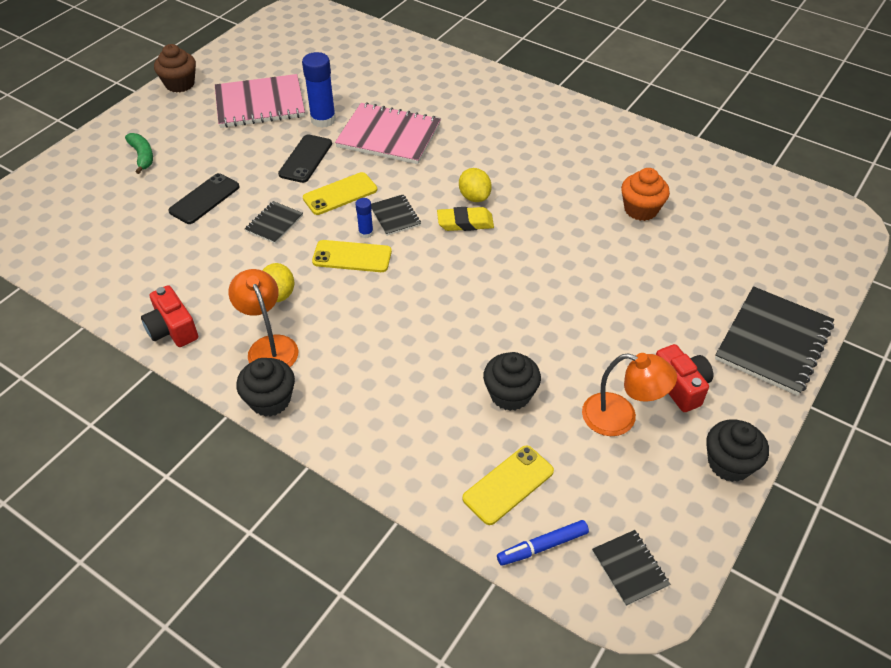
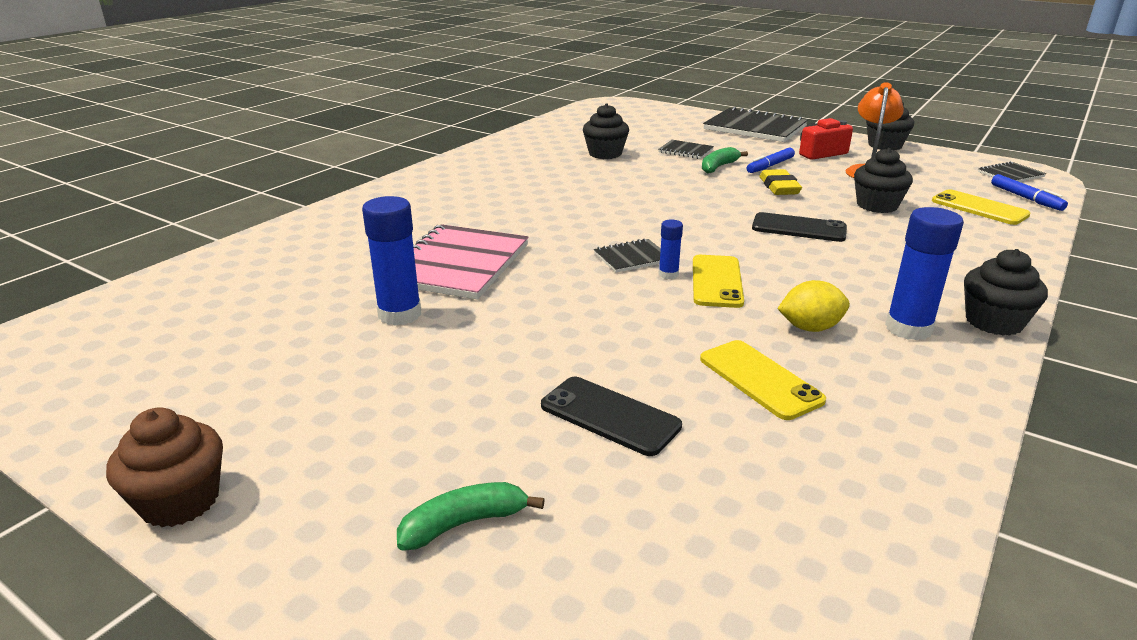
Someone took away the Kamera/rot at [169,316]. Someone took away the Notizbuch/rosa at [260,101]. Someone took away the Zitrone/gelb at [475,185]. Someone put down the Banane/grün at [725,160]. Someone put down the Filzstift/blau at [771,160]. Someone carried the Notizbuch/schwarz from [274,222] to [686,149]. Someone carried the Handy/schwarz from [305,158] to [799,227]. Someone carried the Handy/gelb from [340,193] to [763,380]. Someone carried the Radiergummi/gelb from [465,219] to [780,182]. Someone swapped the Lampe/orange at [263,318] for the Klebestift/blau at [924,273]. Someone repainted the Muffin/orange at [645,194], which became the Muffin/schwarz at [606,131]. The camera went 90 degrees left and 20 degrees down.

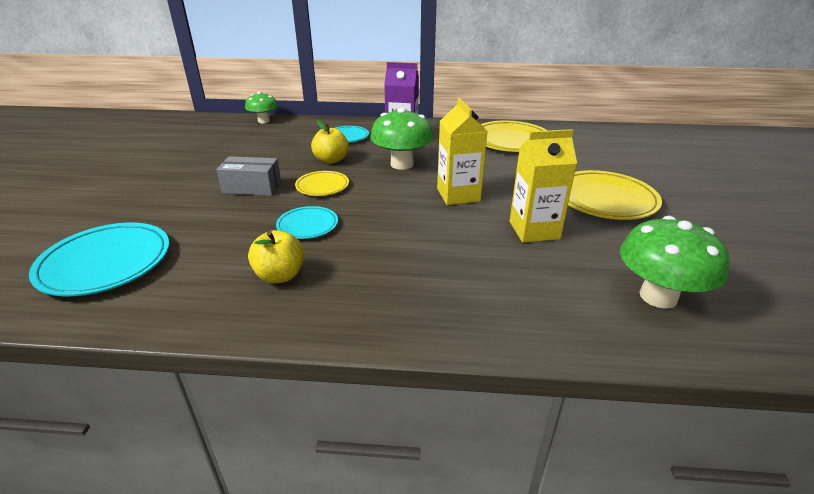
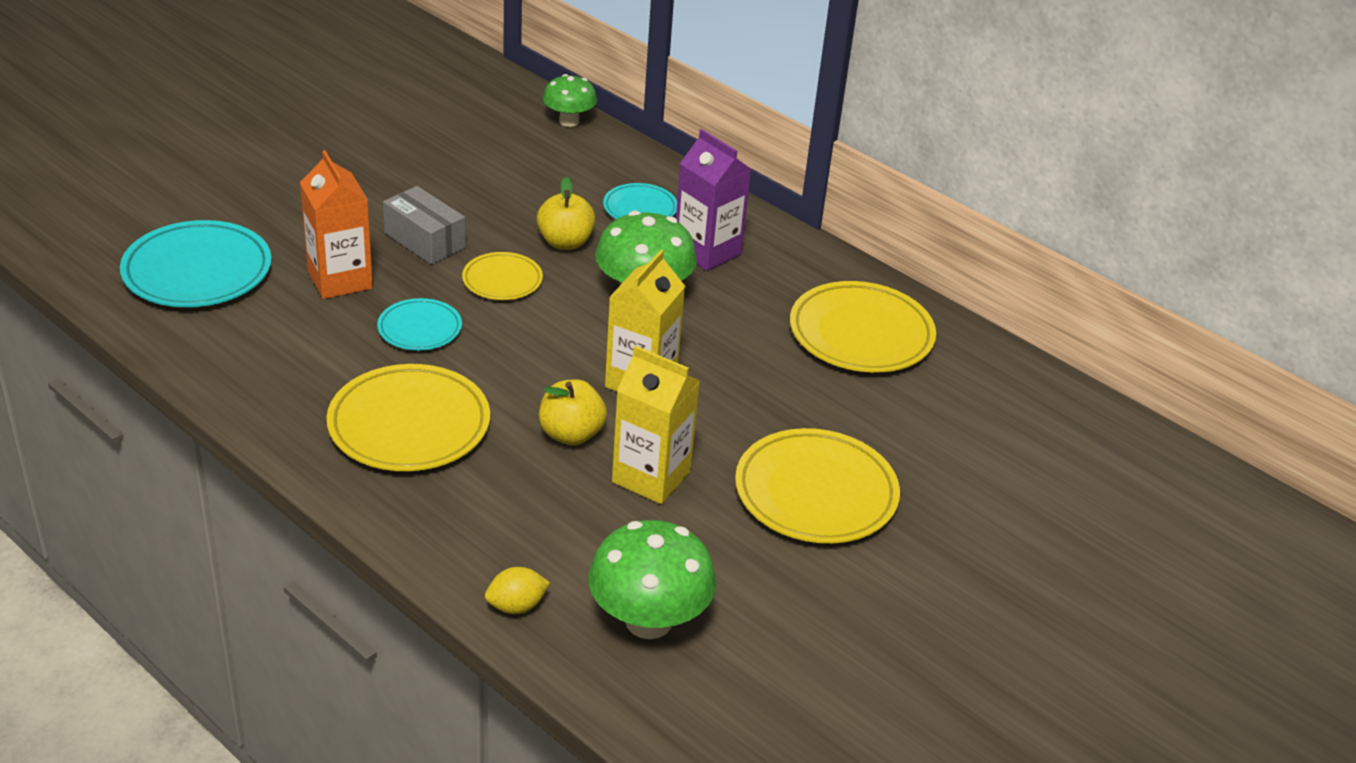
Someone put down the Getränkekarton/orange at [336,224]. Someone put down the Teller/gelb at [408,417]. Someone put down the Zitrone/gelb at [517,590]. Someone carried the Apfel/gelb from [276,257] to [573,412]. The camera went 35 degrees right and 5 degrees up.

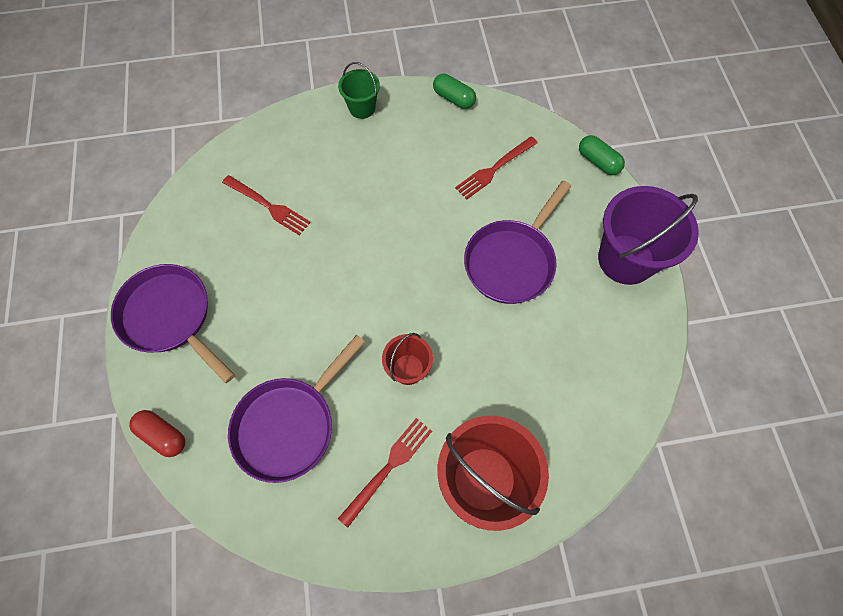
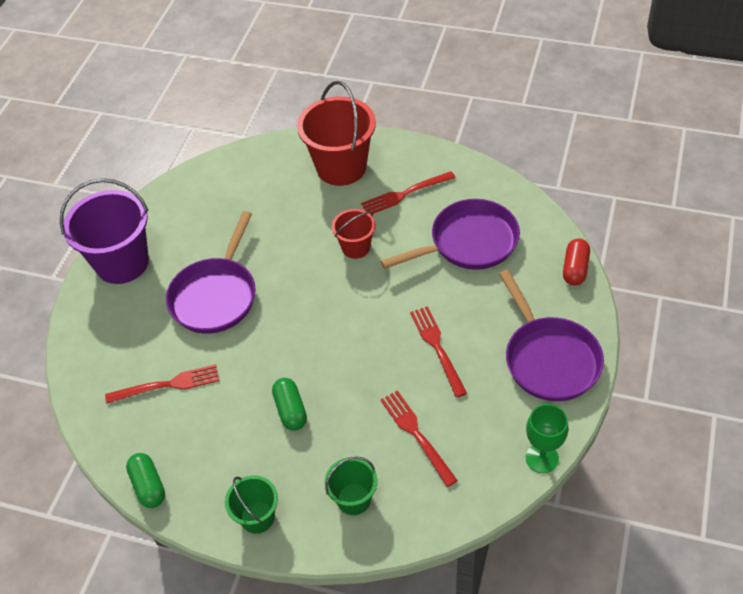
Someone put down the Eimer/grün at [351,486]. Someone put down the Gabel/rot at [438,352]. Someone put down the Kelch/grün at [547,438]. Someone carried the Kapsel/grün from [602,155] to [289,404]. Someone rotated the Kapsel/rot at [157,433] by 45 degrees clockwise. Someone rotated the Pfanne/lila at [517,242] by 135 degrees clockwise. The camera went 150 degrees left and 15 degrees down.

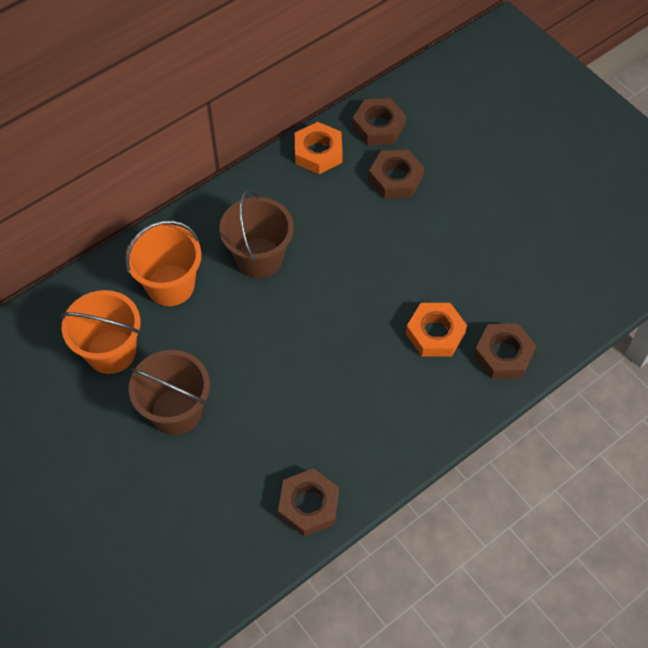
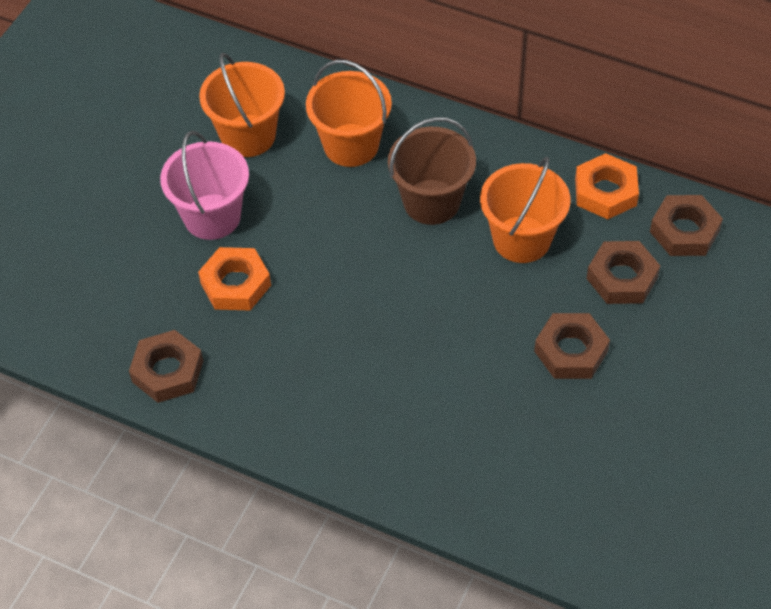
Someone put down the Eimer/orange at [525,210]. Someone carried the Sechskantmutter/orange from [436,330] to [234,279]. Someone carried the Sechskantmutter/braun from [505,351] to [572,346]. Someone repainted the Eimer/braun at [169,392], which became the Eimer/rosa at [204,185]. The camera went 65 degrees right and 5 degrees down.

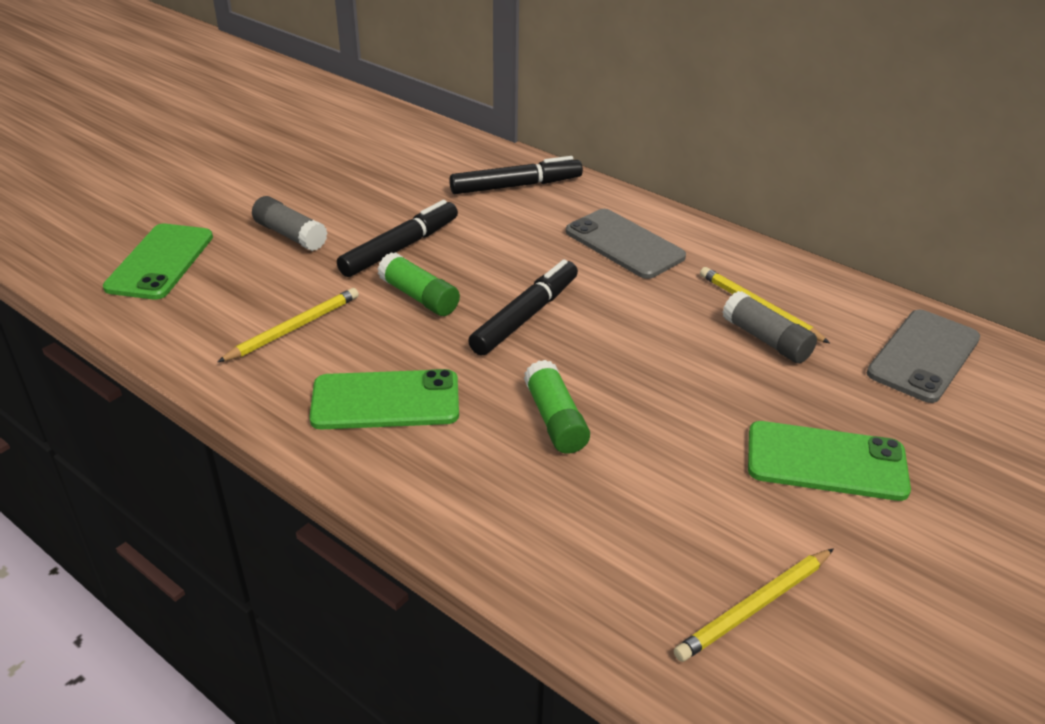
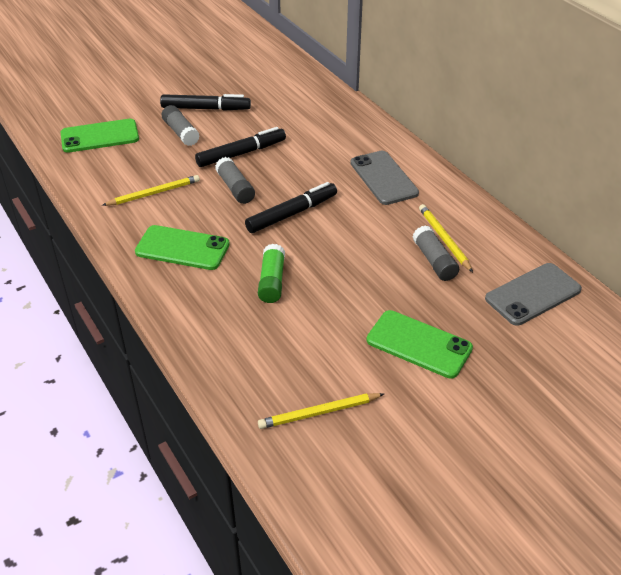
Someone carried the Filzstift/schwarz from [516,175] to [205,102]. Someone repainted the Klebestift/grün at [419,284], which became the Klebestift/grau at [235,180]. Someone rotated the Handy/grün at [158,262] by 45 degrees clockwise. The camera went 20 degrees right and 5 degrees up.

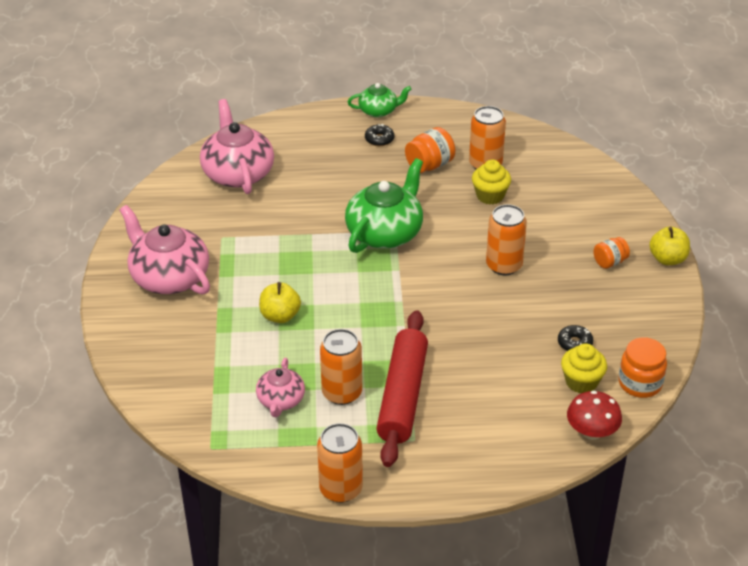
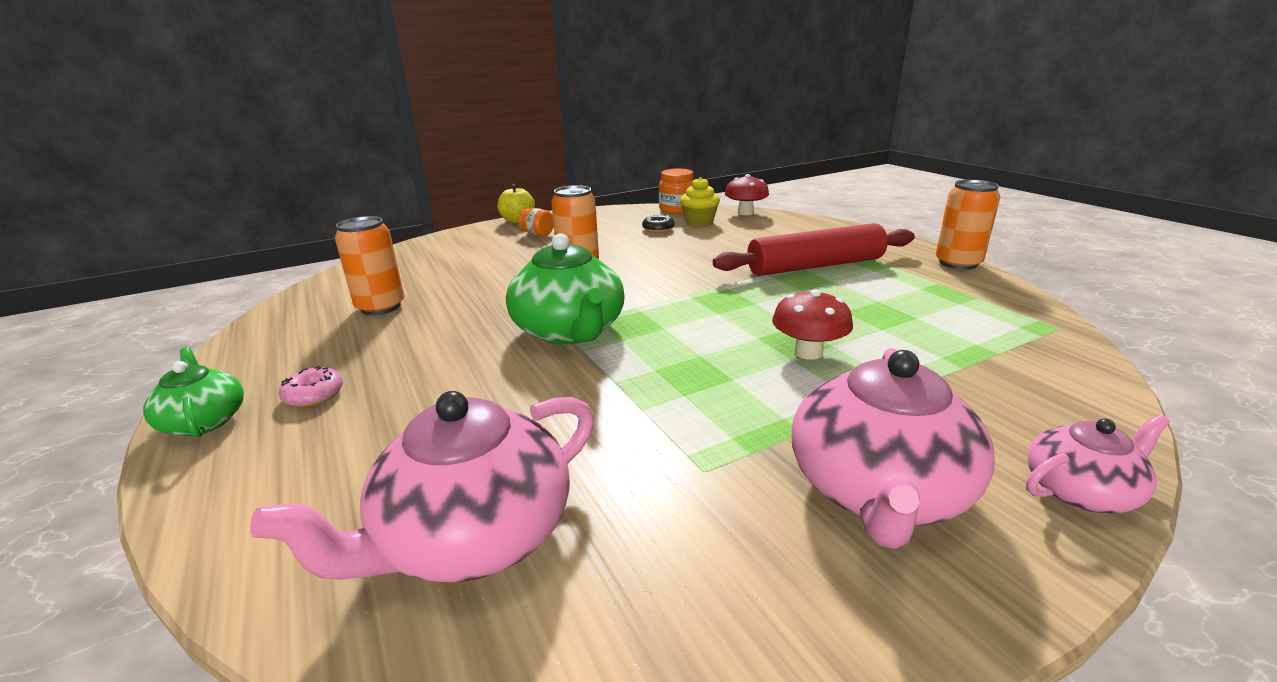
Someone took away the Dose/orange at [341,367]. Someone took away the Einmachglas/orange at [430,150]. Someone took away the Muffin/gelb at [491,182]. Someone carried the Teekanne/rosa from [280,387] to [1098,463]. Someone swapped the Apfel/gelb at [280,302] for the Pilz/rot at [812,324]. Someone repainted the Donut/schwarz at [380,135], which became the Donut/rosa at [311,386]. Someone rotated the Teekanne/grün at [384,205] by 120 degrees counterclockwise. The camera went 115 degrees left and 15 degrees down.

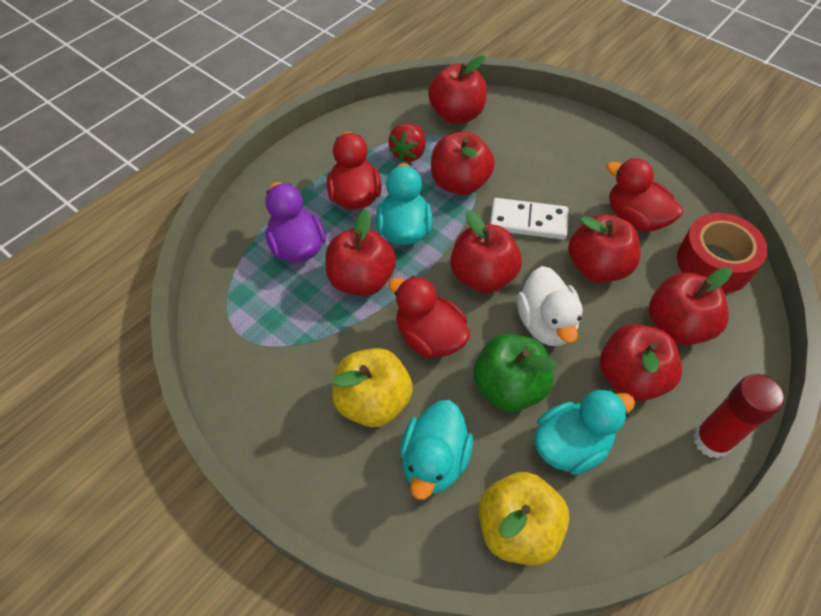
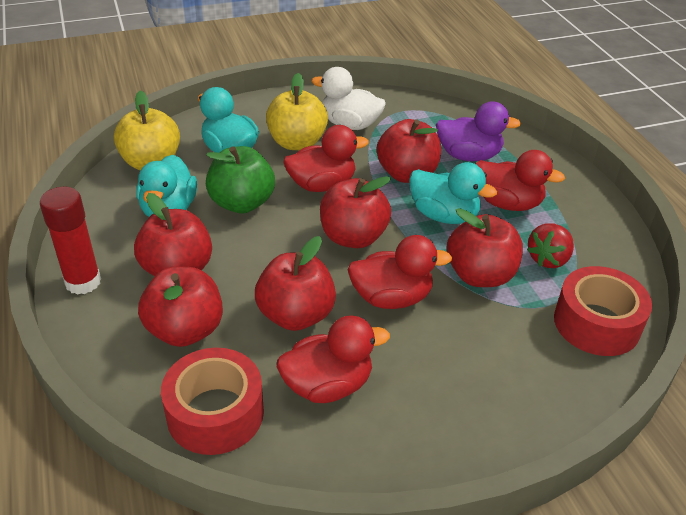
Someone carried the Ente/weiß from [550,306] to [348,98]. Someone swapped the Apfel/rot at [457,89] for the Klebeband/rot at [603,311]. Someone swapped the Dominostein/weiß at [529,219] for the Ente/rot at [400,272]. Someone rotated the Erdbeere/rot at [407,142] by 105 degrees counterclockwise. The camera went 120 degrees right and 15 degrees down.

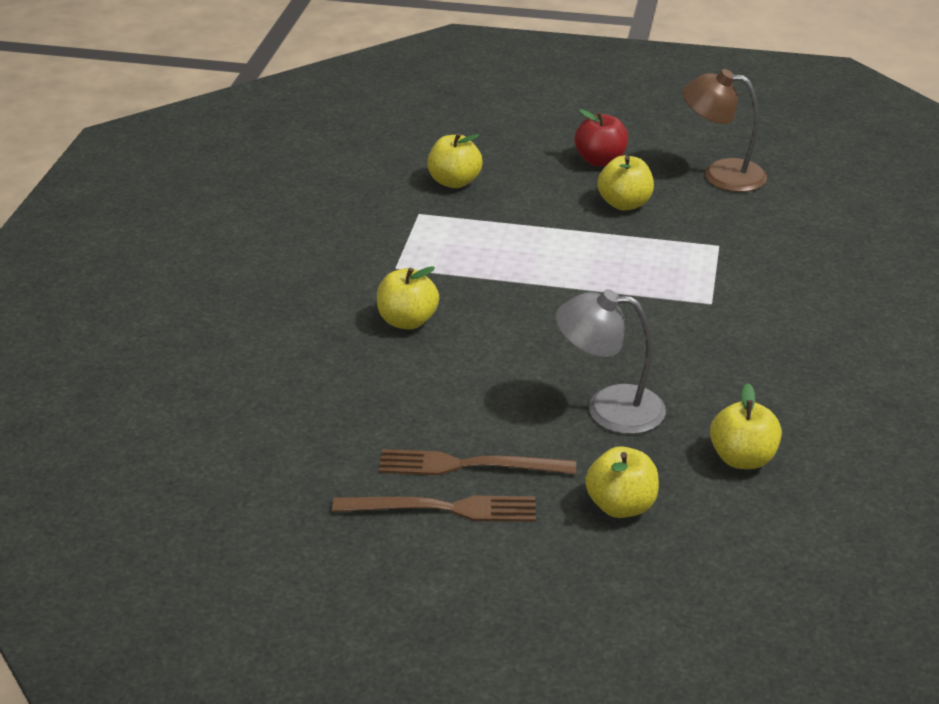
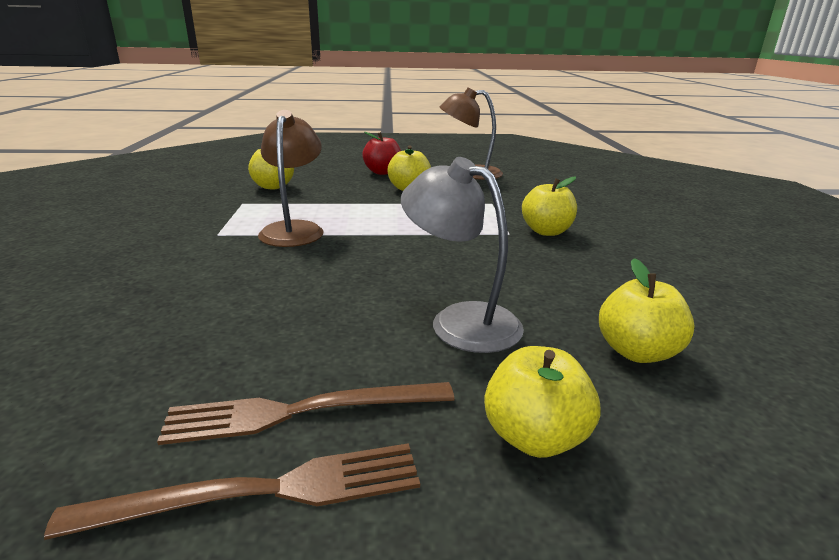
Someone put down the Lampe/braun at [290,178]. Someone carried the Apfel/gelb from [408,297] to [549,206]. Someone rotated the Lampe/grau at [611,361] by 45 degrees clockwise. The camera went 15 degrees left and 10 degrees down.

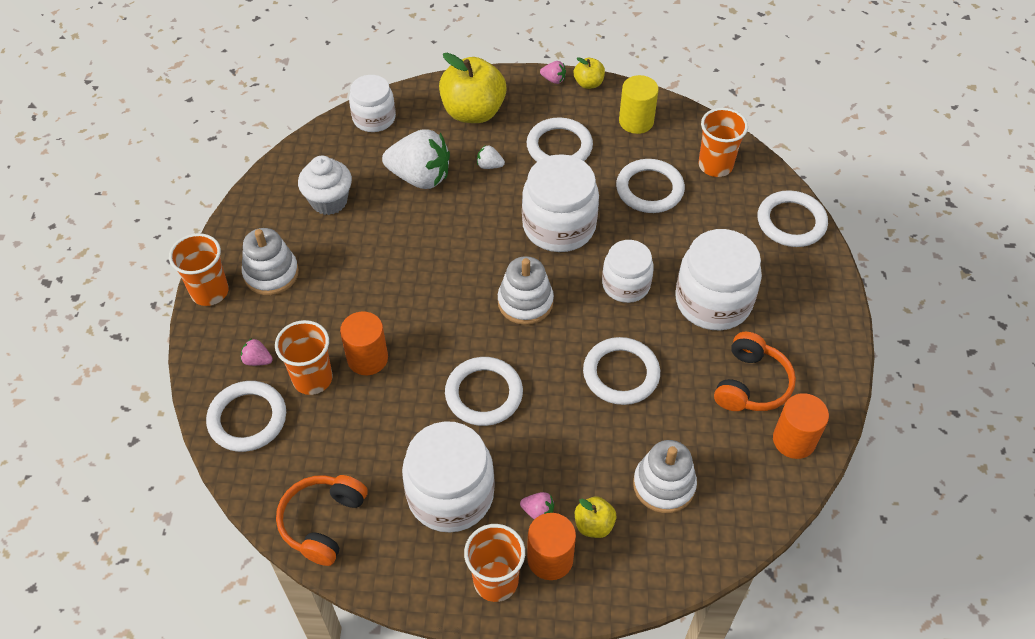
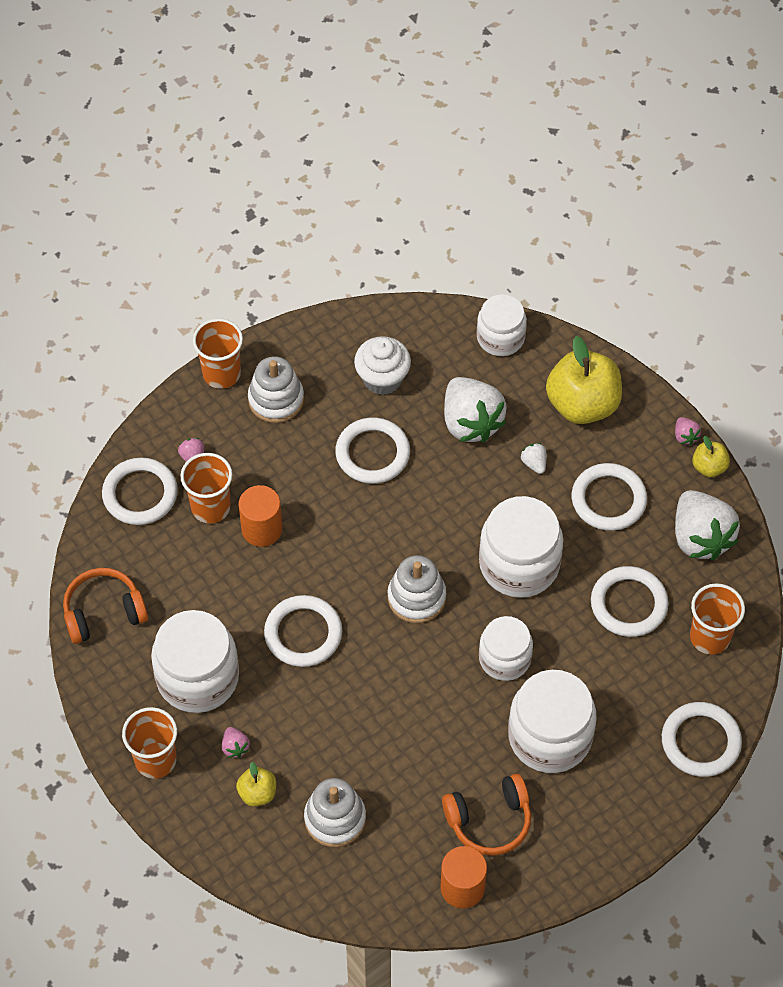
Someone took away the Vollzylinder/orange at [551,546]. Someone carried the Ring/weiß from [621,371] to [372,450]. Someone swapped the Vollzylinder/gelb at [639,104] for the Erdbeere/weiß at [707,525]. The camera went 50 degrees right and 5 degrees up.

